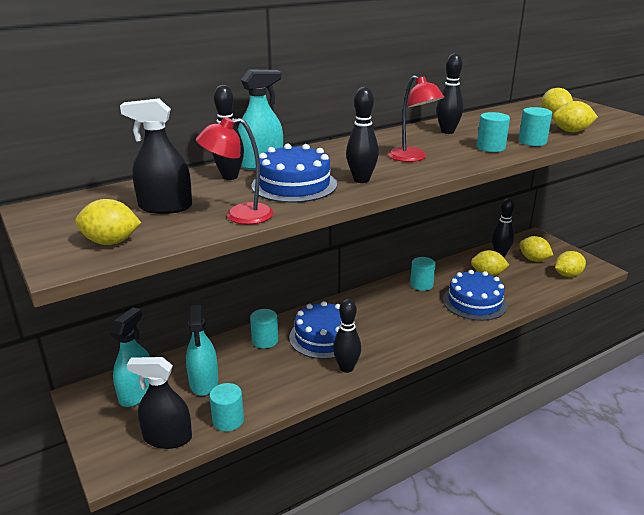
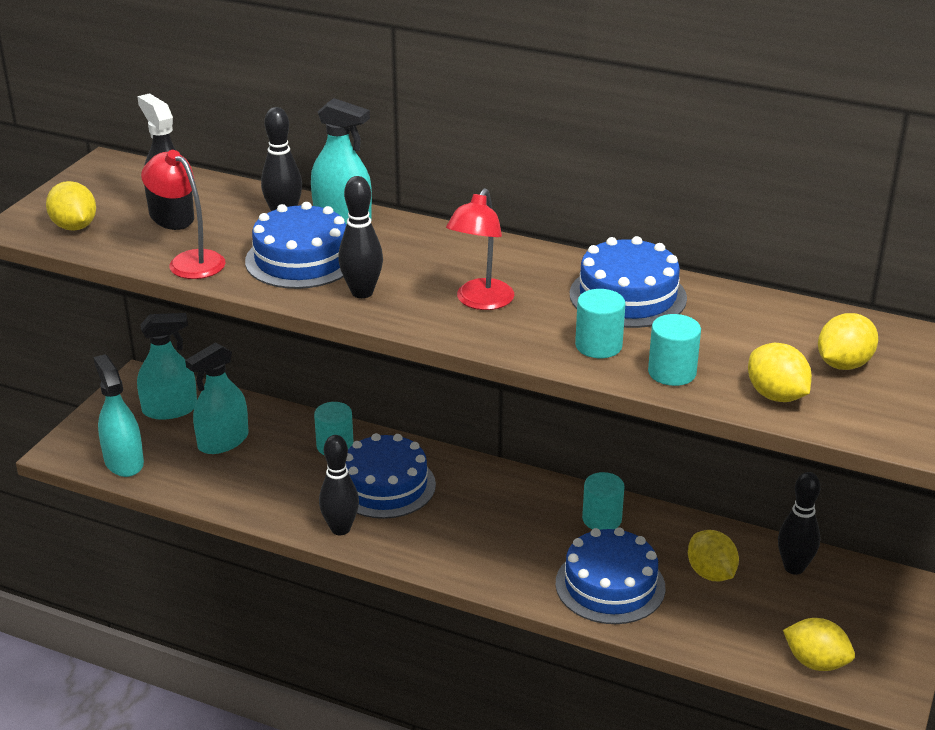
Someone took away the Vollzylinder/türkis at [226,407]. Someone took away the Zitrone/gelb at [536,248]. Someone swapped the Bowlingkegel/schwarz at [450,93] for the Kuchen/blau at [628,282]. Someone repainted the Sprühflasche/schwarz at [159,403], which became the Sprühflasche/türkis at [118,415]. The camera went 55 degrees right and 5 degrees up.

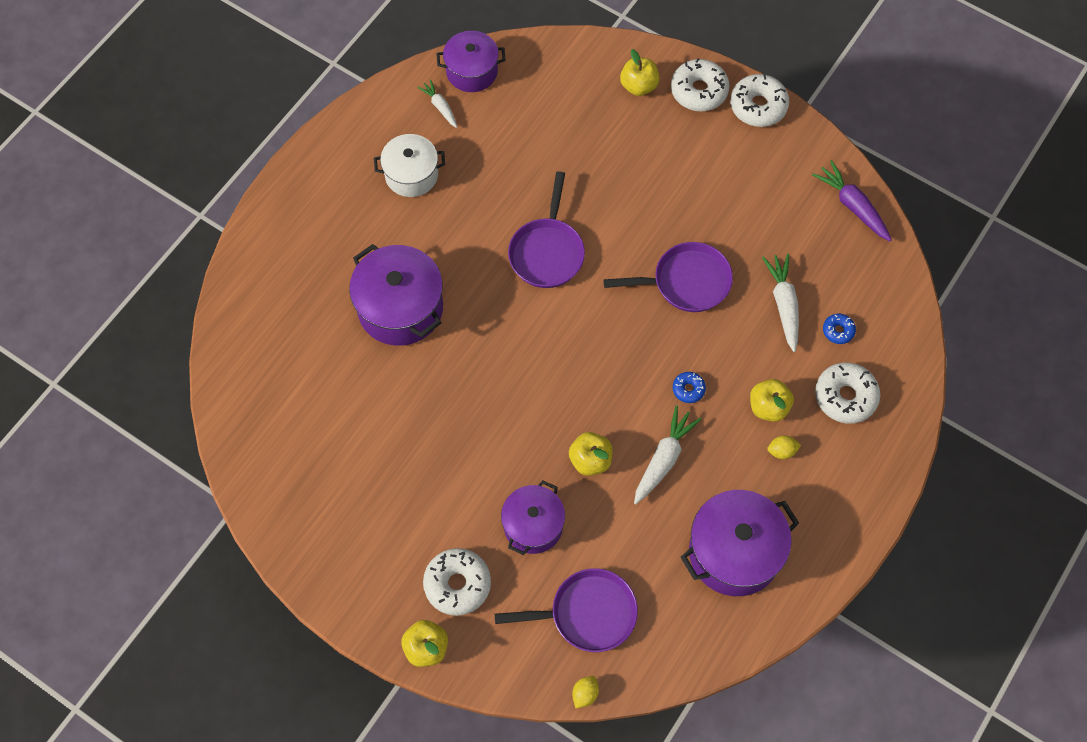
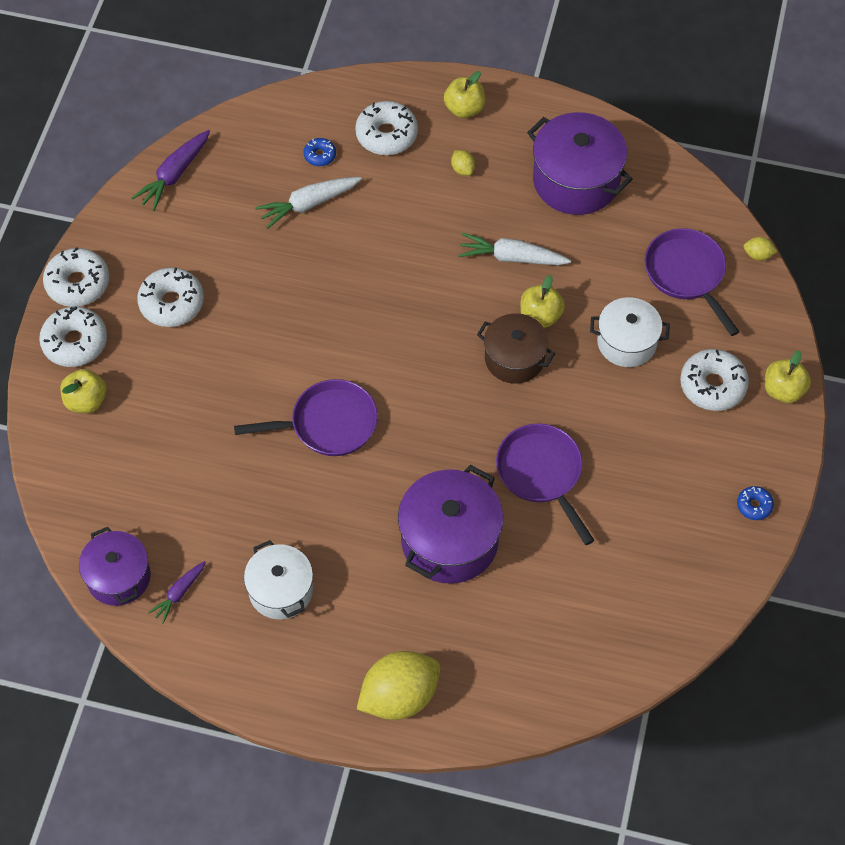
Someone put down the Donut/weiß at [170,297]. Someone put down the Zitrone/gelb at [398,685]. Someone put down the Kochtopf/braun at [516,348]. Someone carried the Pfanne/lila from [668,277] to [545,484]. Someone carried the Donut/blau from [689,387] to [755,503]. Someone carried the Apfel/gelb from [772,400] to [464,94]. Someone repainted the Karotte/weiß at [437,104], which became the Karotte/lila at [177,592]. Someone repainted the Kochtopf/lila at [533,517], which became the Kochtopf/weiß at [630,332]. The camera went 110 degrees left and 5 degrees down.

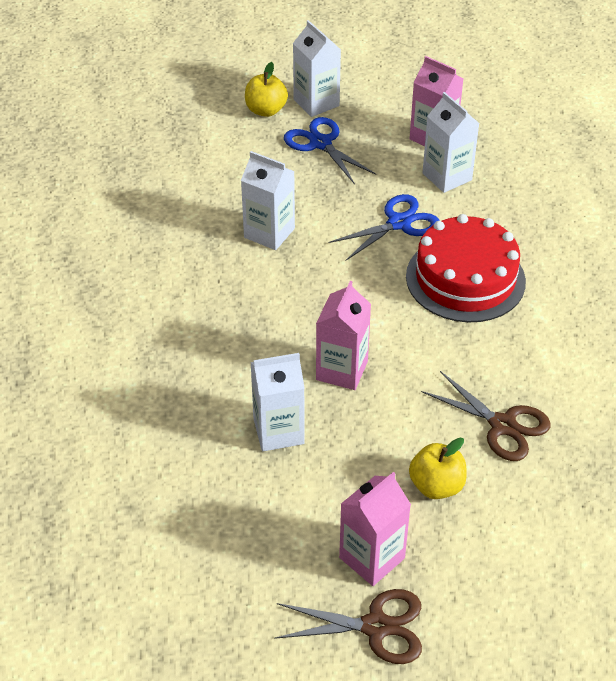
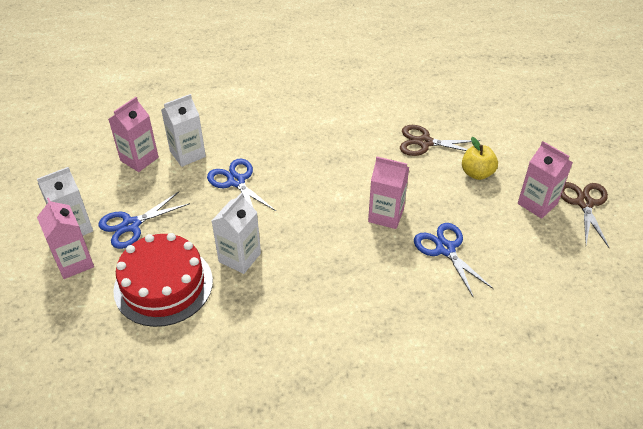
Someone carried the Kuchen/rot from [466,268] to [163,280]. Someone swapped the Apfel/gelb at [266,89] for the Getränkekarton/rosa at [65,238]. Someone swapped the Getränkekarton/weiß at [277,402] for the Schere/blau at [454,259]. Someone rotated the Schere/braun at [486,416] by 120 degrees counterclockwise. The camera went 90 degrees left and 0 degrees up.

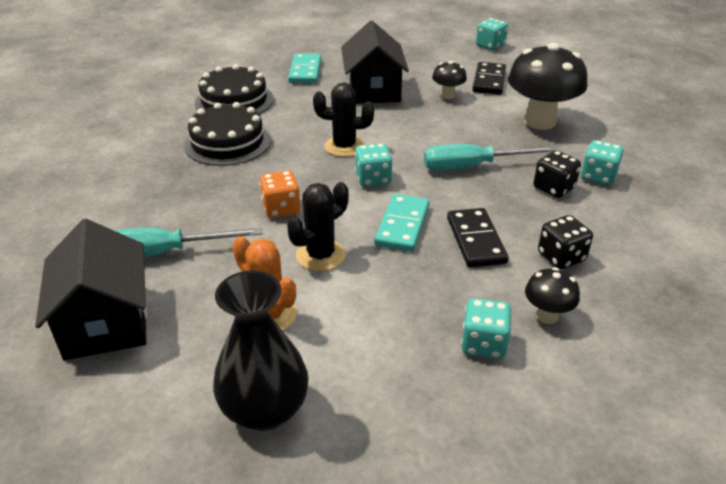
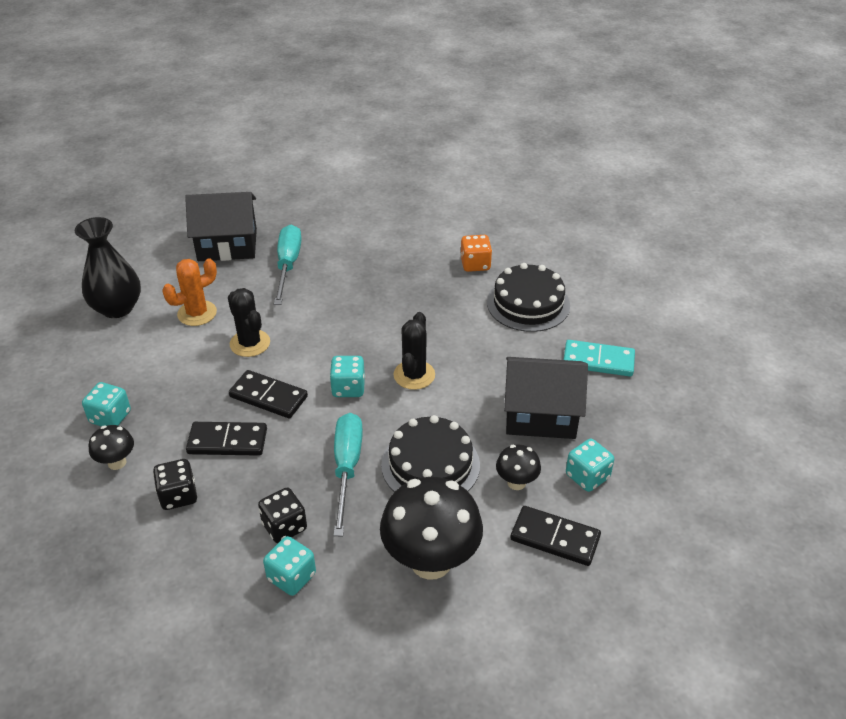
Someone carried the Kuchen/schwarz from [227,134] to [430,453]. Someone carried the Spielwürfel/orange from [280,194] to [476,253]. Someone carried the Spielwürfel/türkis from [492,34] to [590,465]. Someone repainted the Dominostein/türkis at [402,223], which became the Dominostein/schwarz at [268,394]. The camera went 100 degrees right and 5 degrees up.

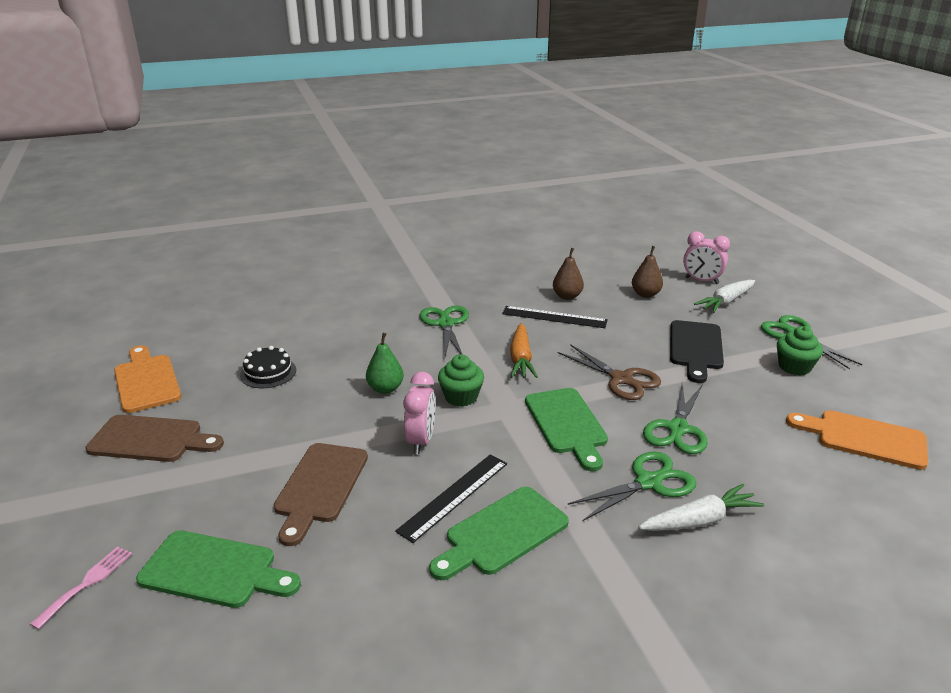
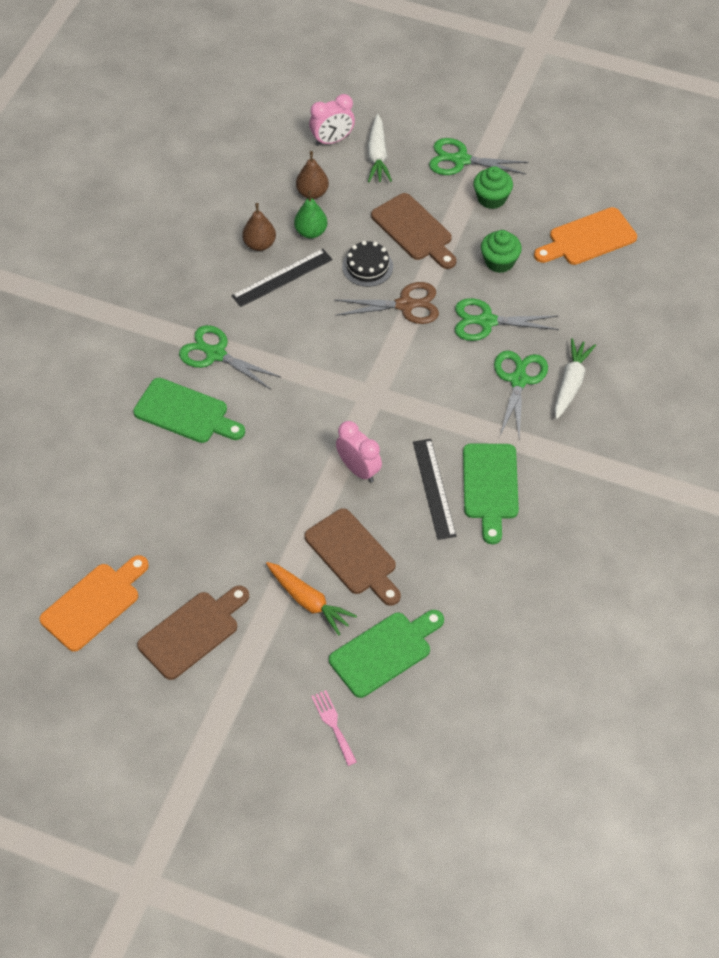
Someone carried the Kuchen/schwarz from [268,367] to [367,264]. Someone carried the Birne/grün from [385,363] to [310,214]. Someone carried the Muffin/grün from [461,380] to [501,251]. Someone carried the Karotte/orange from [524,350] to [311,599]. Someone carried the Schneidebrett/grün from [566,429] to [189,410]. Someone repainted the Schneidebrett/schwarz at [697,351], which became the Schneidebrett/braun at [413,231]. Someone rotated the Schneidebrett/orange at [147,379] by 120 degrees clockwise. Someone rotated the Schere/grün at [675,419] by 120 degrees clockwise. The camera went 50 degrees left and 25 degrees up.

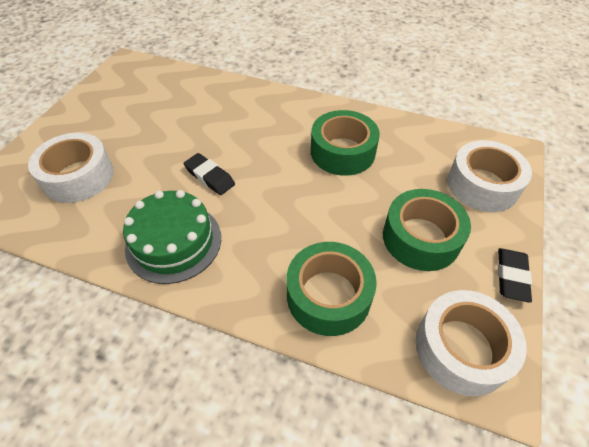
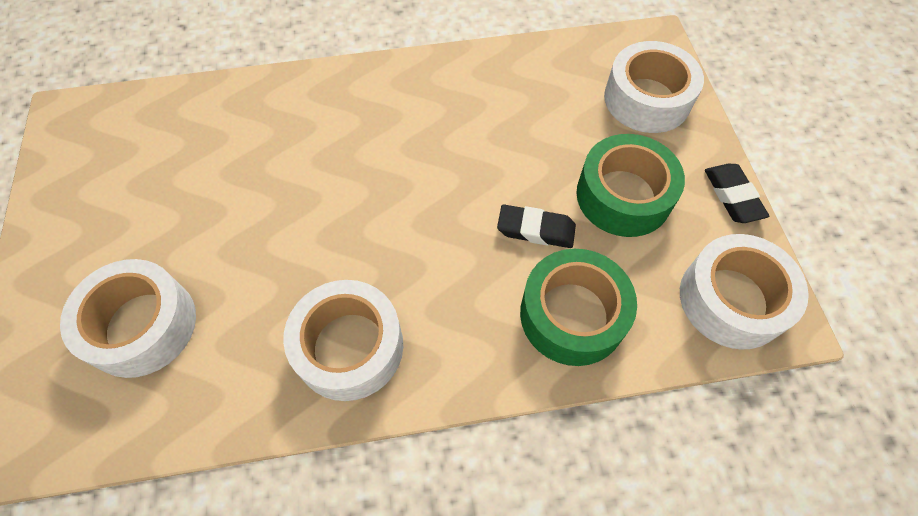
Someone took away the Klebeband/grün at [345,143]. Someone carried the Radiergummi/schwarz from [209,174] to [536,226]. Someone swapped the Kuchen/grün at [172,237] for the Klebeband/weiß at [343,340]. The camera went 30 degrees left and 10 degrees up.

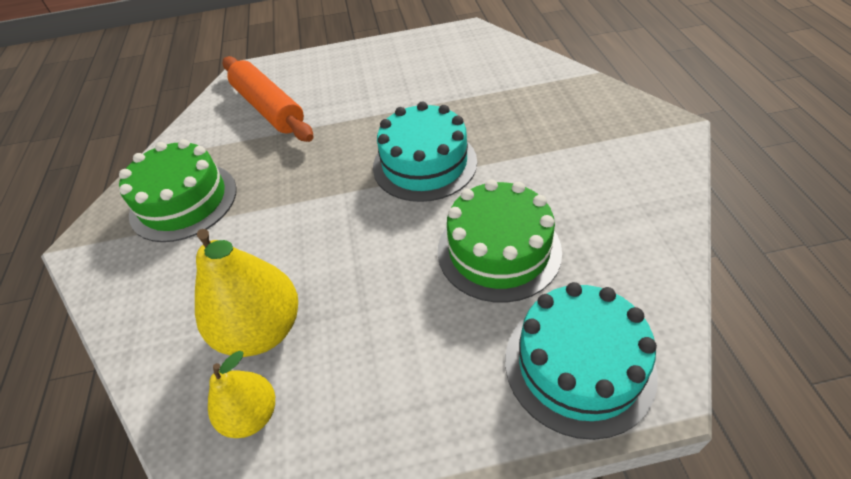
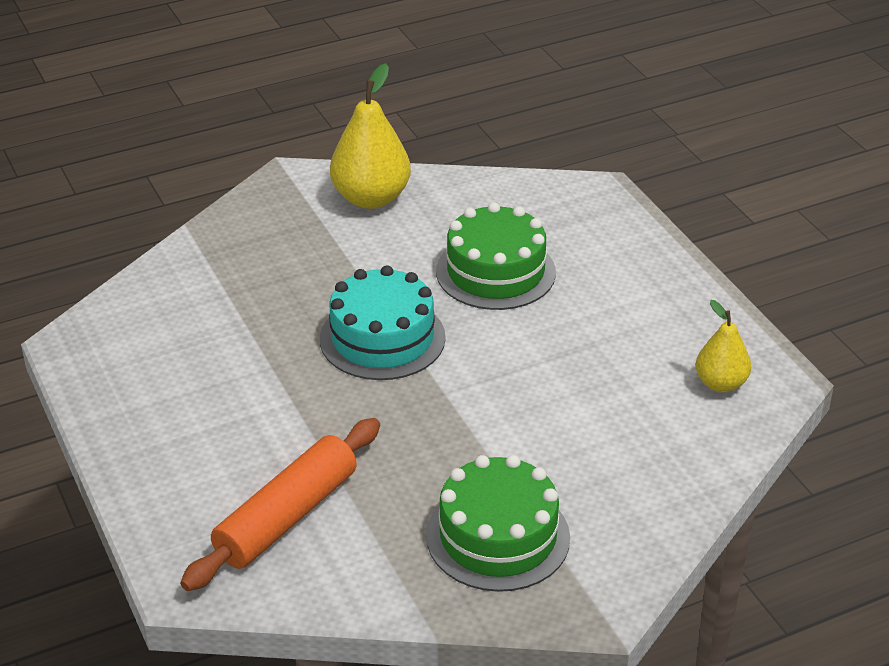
Someone took away the Kuchen/türkis at [581,361]. Someone carried the Birne/gelb from [246,293] to [370,136]. The camera went 110 degrees left and 10 degrees down.

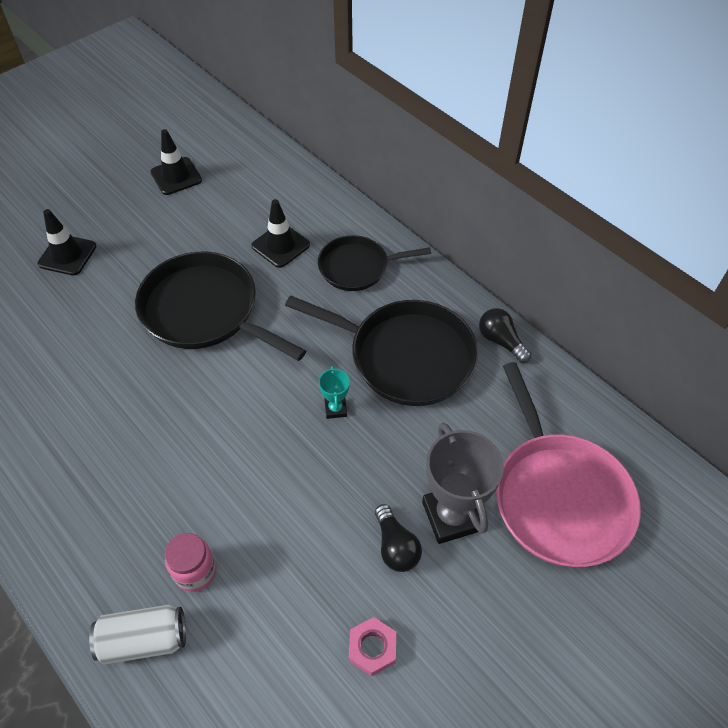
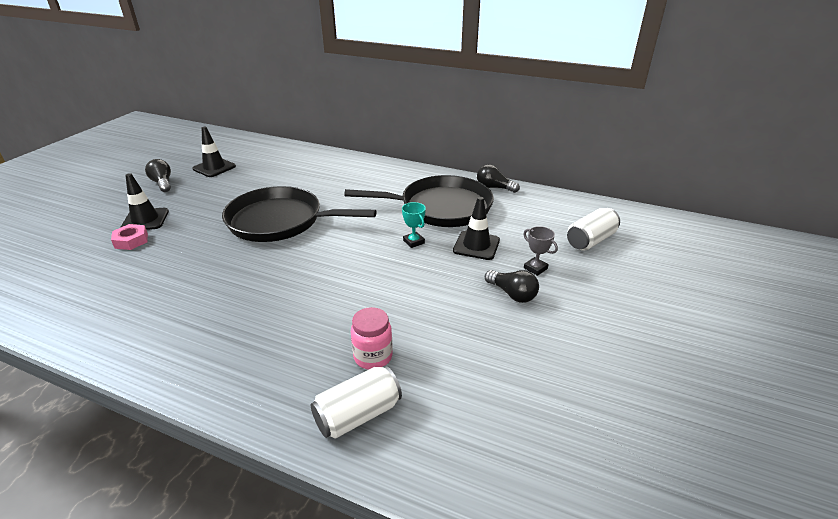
Someone took away the Pfanne/schwarz at [374,263]. Someone put down the Glühbirne/schwarz at [158,175]. Someone carried the Leitkegel/schwarz from [280,233] to [476,228]. Someone carried the Sechskantmutter/rosa from [372,647] to [129,237]. Someone swapped the Pfanne/rosa at [568,464] for the Dose/weiß at [593,229]. Someone scaled the Pokal/grau at [463,483] by 0.48. The camera went 25 degrees left and 20 degrees down.

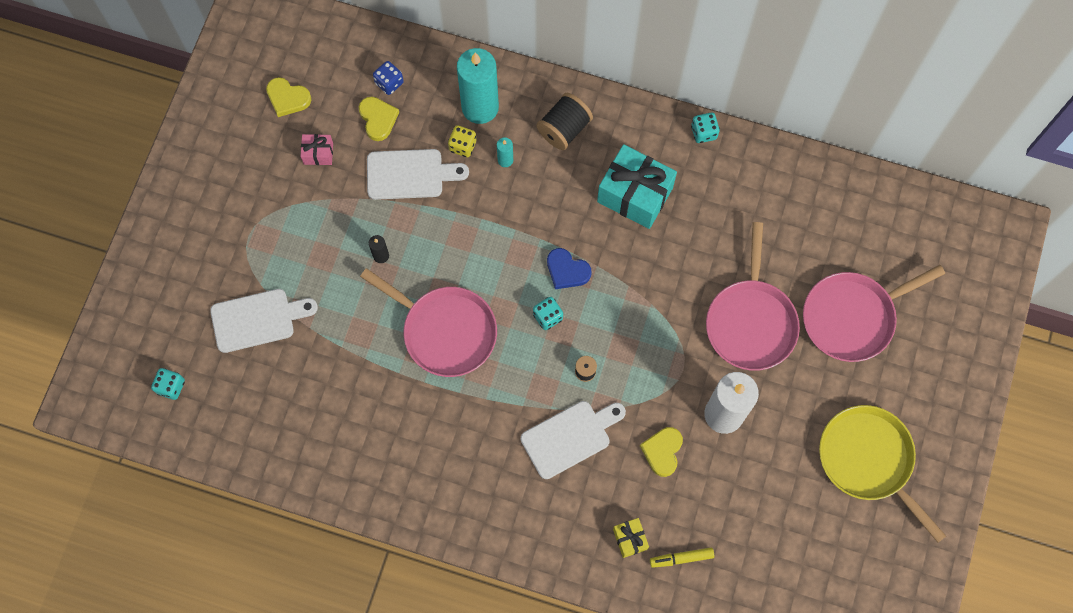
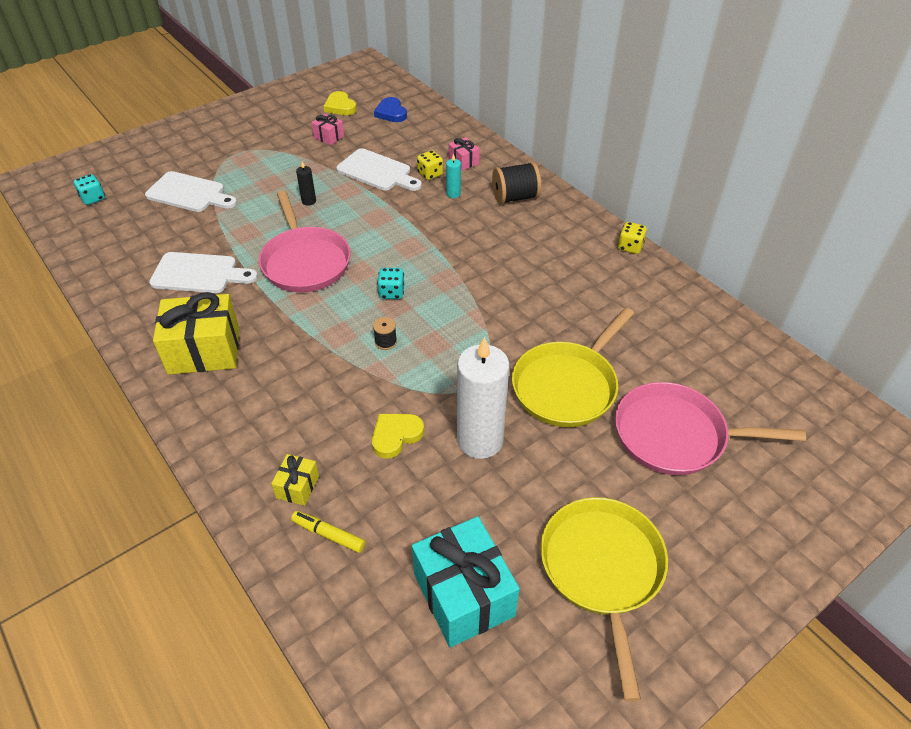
Someone took away the Herz/gelb at [379,119]. Someone took away the Spielwürfel/blau at [388,78]. Someone put down the Geschenk/gelb at [196,333]. Someone carried the Schneidebrett/weiß from [573,440] to [203,272]. Someone carried the Herz/blau from [569,268] to [390,109]. Someone carried the Geschenk/türkis from [637,186] to [466,582]. Someone swapped the Kerze/türkis at [478,86] for the Geschenk/rosa at [464,154]. Someone repainted the Spielwürfel/türkis at [705,128], which became the Spielwürfel/gelb at [632,238]. Someone repainted the Pfanne/rosa at [753,296], which became the Pfanne/gelb at [573,367]. The camera went 35 degrees right and 25 degrees down.

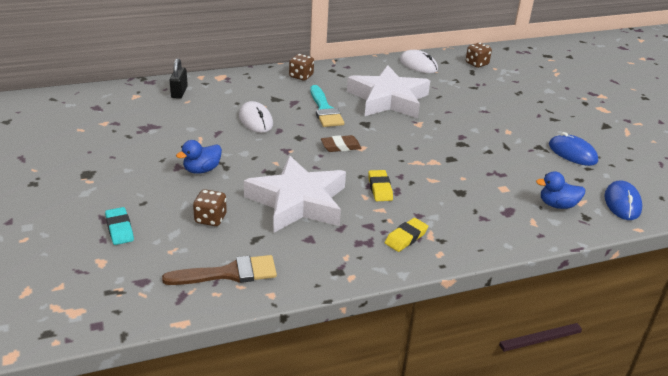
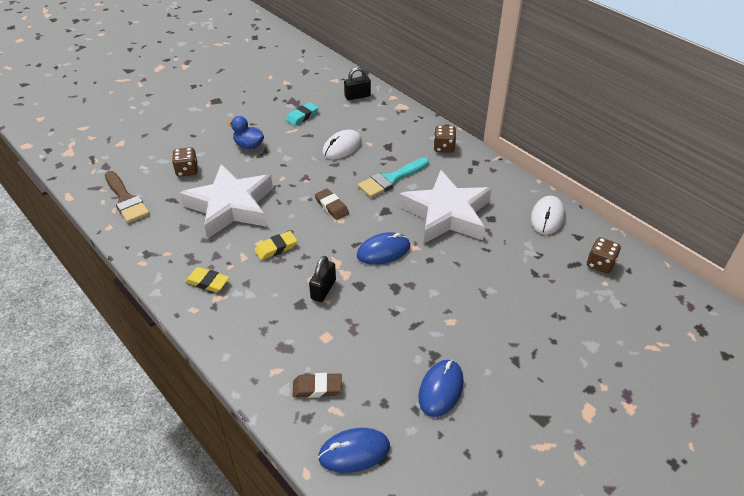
Someone put down the Vorhängeschloss/schwarz at [322,279]. Someone put down the Computermaus/blau at [383,248]. Someone carried the Radiergummi/türkis from [119,226] to [302,114]. Someone swapped the Ente/blau at [560,190] for the Radiergummi/braun at [317,385]. The camera went 70 degrees right and 10 degrees up.

